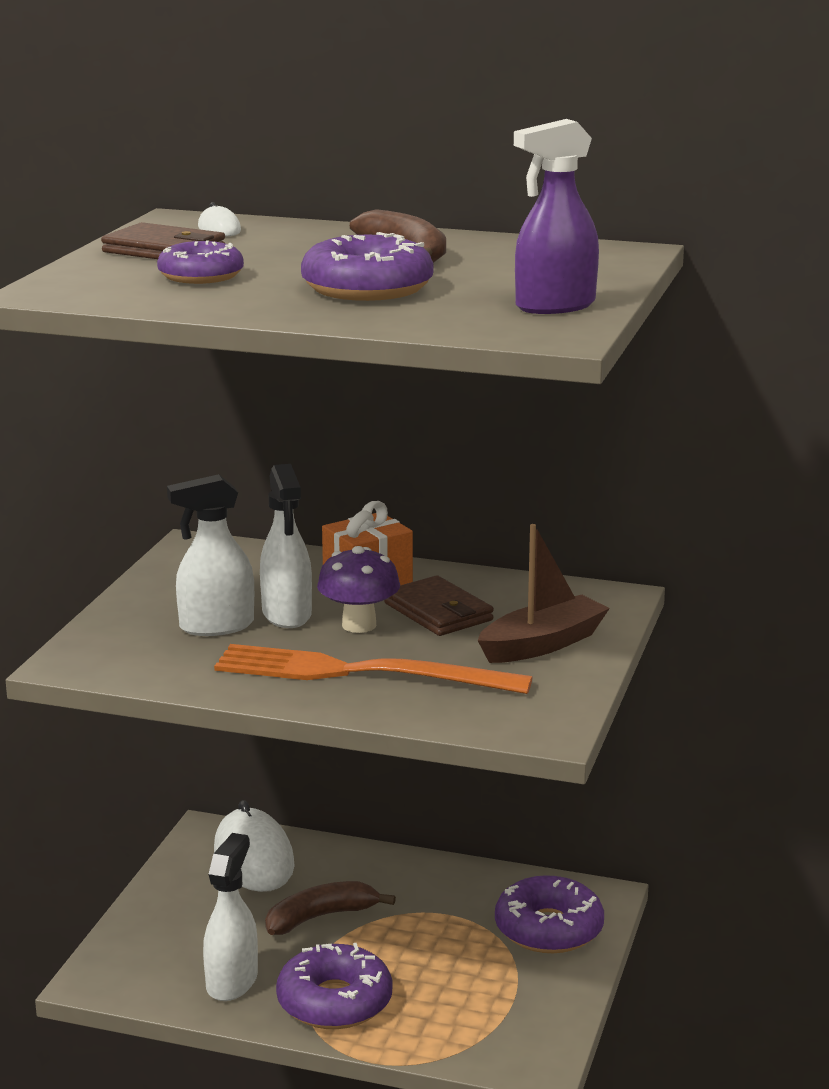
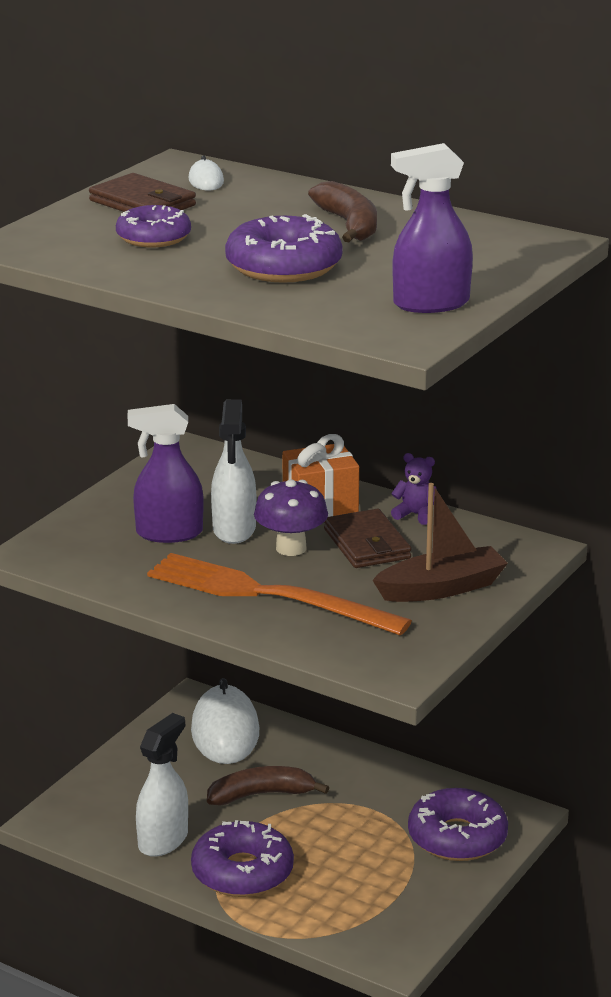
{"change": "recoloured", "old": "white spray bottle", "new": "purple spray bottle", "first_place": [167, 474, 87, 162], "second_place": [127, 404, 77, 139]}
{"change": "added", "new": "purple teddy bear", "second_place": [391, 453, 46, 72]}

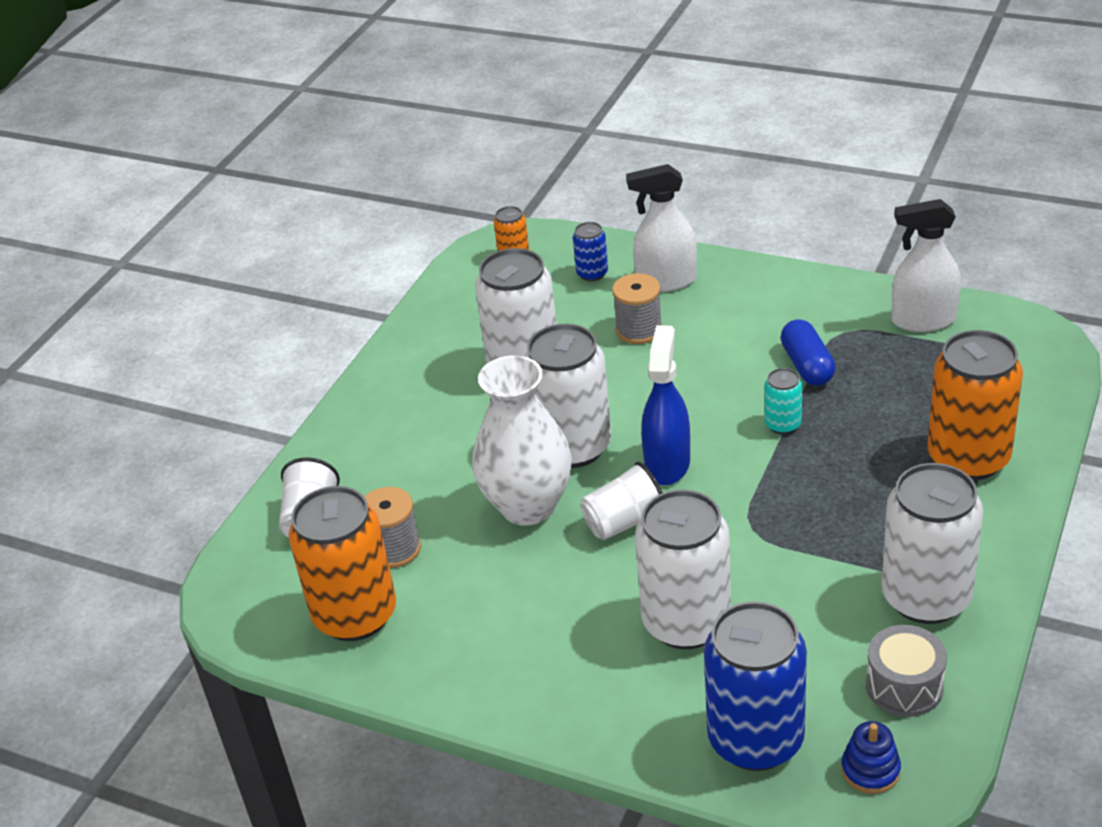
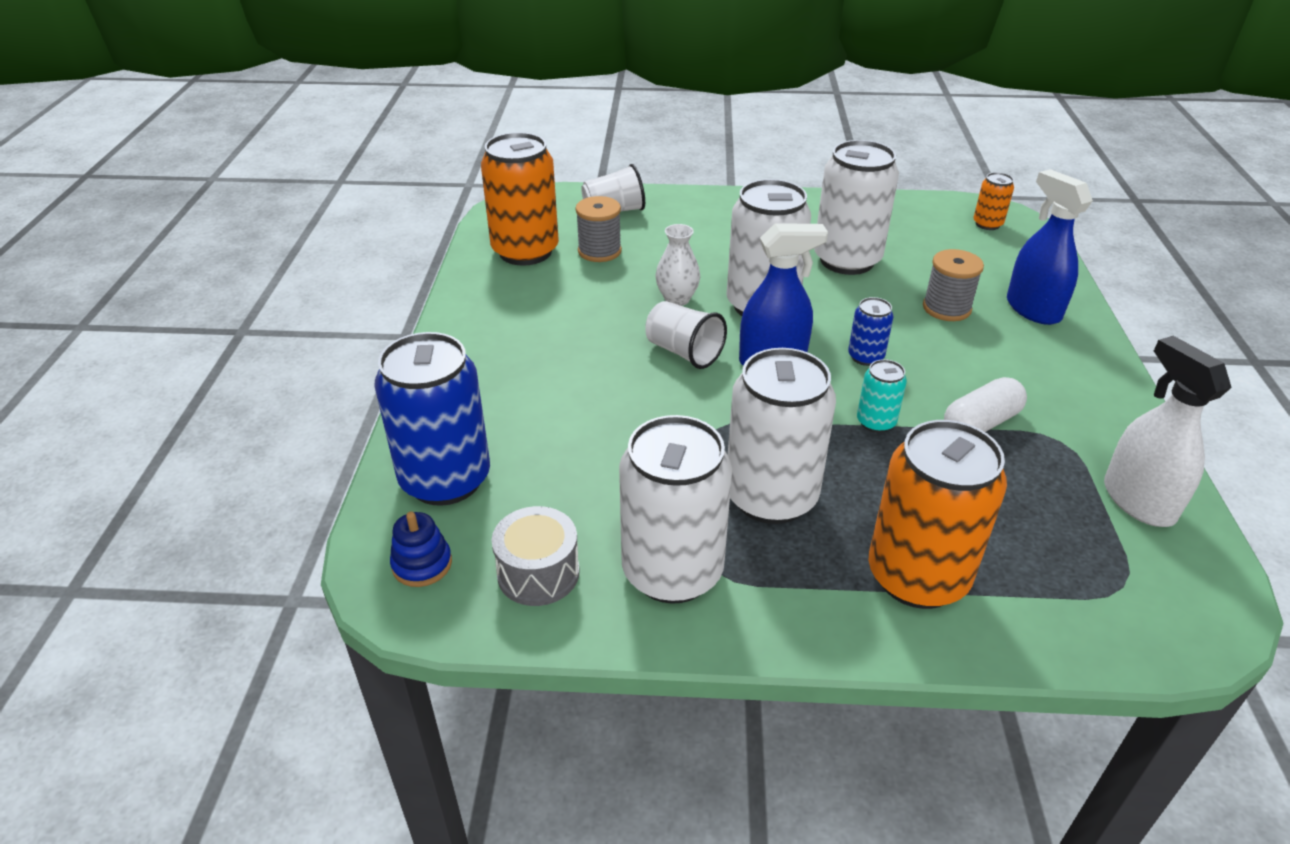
{"change": "resized", "old": "white vase", "first_place": [472, 355, 100, 170], "second_place": [656, 224, 44, 82], "factor": 0.51}
{"change": "moved", "old": "blue can", "first_place": [573, 222, 35, 59], "second_place": [848, 297, 45, 69]}
{"change": "recoloured", "old": "white spray bottle", "new": "blue spray bottle", "first_place": [626, 164, 71, 128], "second_place": [1007, 169, 86, 156]}
{"change": "moved", "old": "white can", "first_place": [635, 489, 96, 160], "second_place": [728, 348, 108, 176]}
{"change": "recoloured", "old": "blue capsule", "new": "white capsule", "first_place": [780, 319, 56, 67], "second_place": [944, 377, 83, 55]}

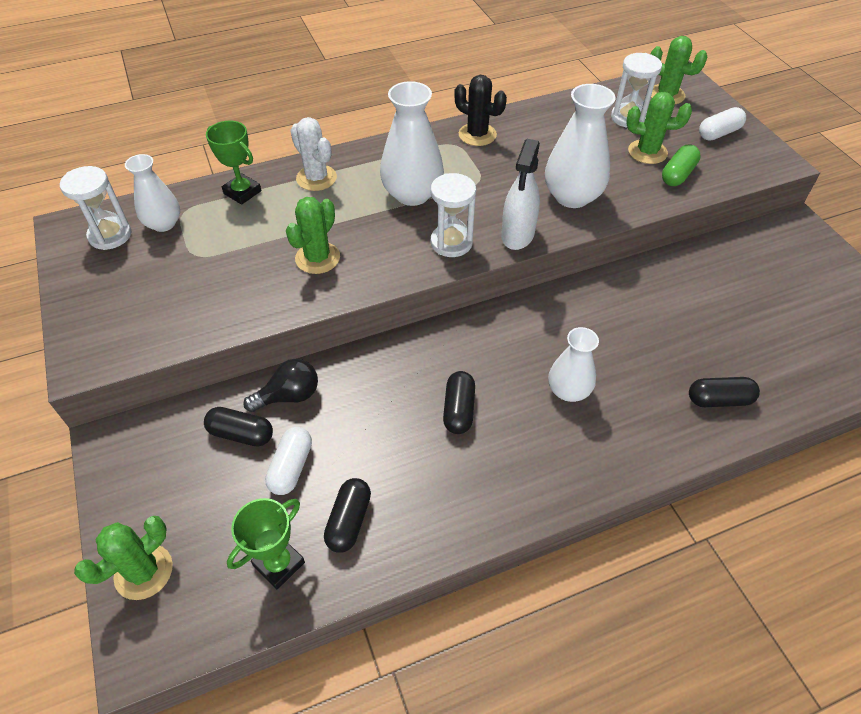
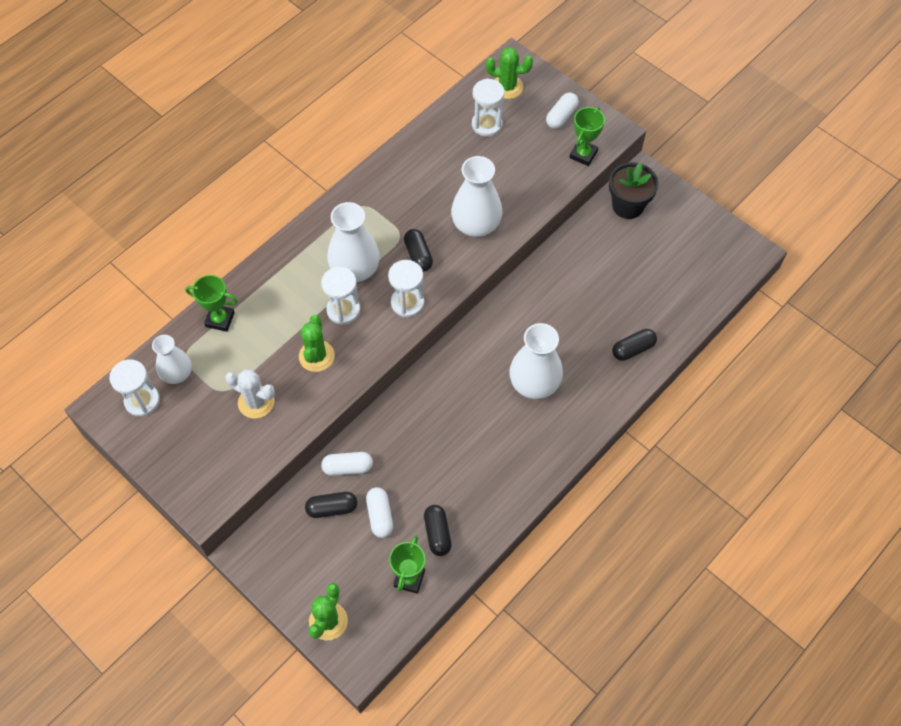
{"change": "replaced", "old": "black light bulb", "new": "white capsule", "first_place": [243, 359, 75, 53], "second_place": [321, 452, 52, 24]}
{"change": "moved", "old": "white cactus", "first_place": [290, 117, 47, 74], "second_place": [225, 370, 50, 49]}
{"change": "moved", "old": "black capsule", "first_place": [443, 371, 32, 63], "second_place": [404, 229, 29, 43]}
{"change": "removed", "old": "black cactus", "first_place": [454, 75, 53, 71]}
{"change": "removed", "old": "white spray bottle", "first_place": [501, 139, 39, 111]}
{"change": "resized", "old": "white vase", "first_place": [548, 327, 51, 75], "second_place": [509, 323, 54, 76], "factor": 1.56}
{"change": "removed", "old": "green cactus", "first_place": [626, 92, 66, 72]}
{"change": "removed", "old": "green capsule", "first_place": [662, 144, 39, 42]}
{"change": "added", "new": "white hourglass", "second_place": [321, 267, 39, 58]}
{"change": "added", "new": "green trophy", "second_place": [569, 107, 36, 59]}
{"change": "added", "new": "black flower pot", "second_place": [609, 162, 49, 57]}

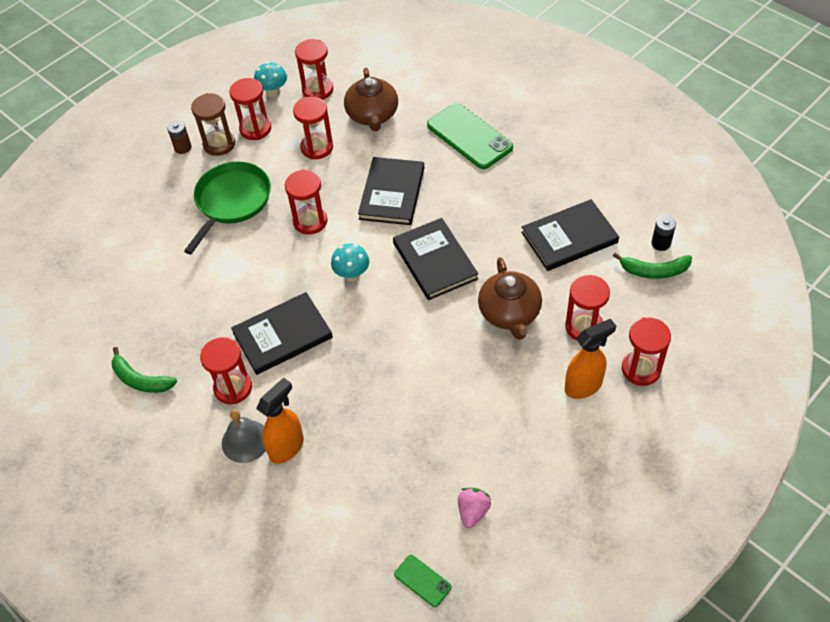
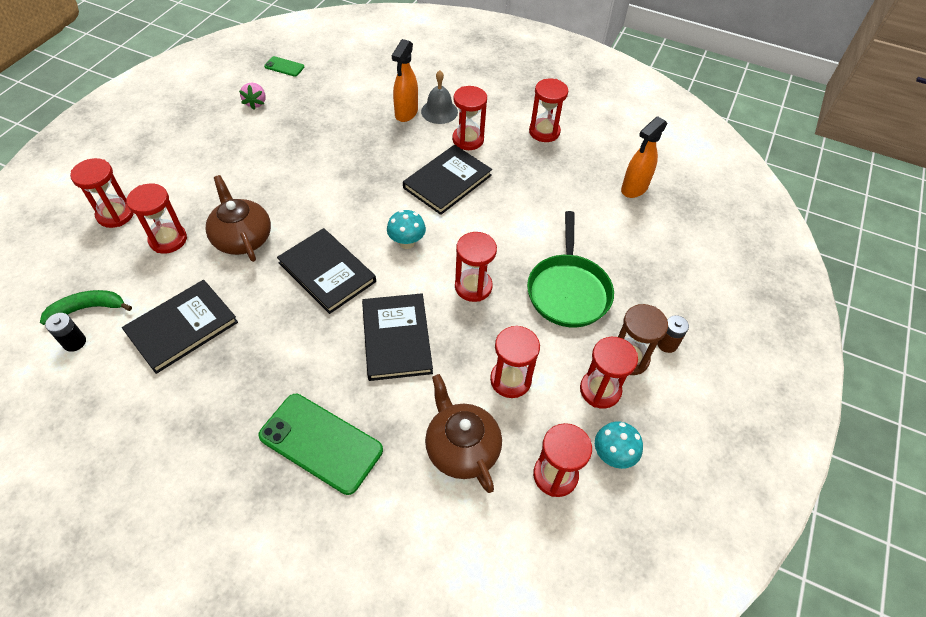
{"change": "replaced", "old": "green banana", "new": "red hourglass", "first_place": [112, 347, 65, 46], "second_place": [529, 78, 39, 64]}
{"change": "moved", "old": "orange spray bottle", "first_place": [565, 319, 51, 80], "second_place": [621, 116, 46, 82]}

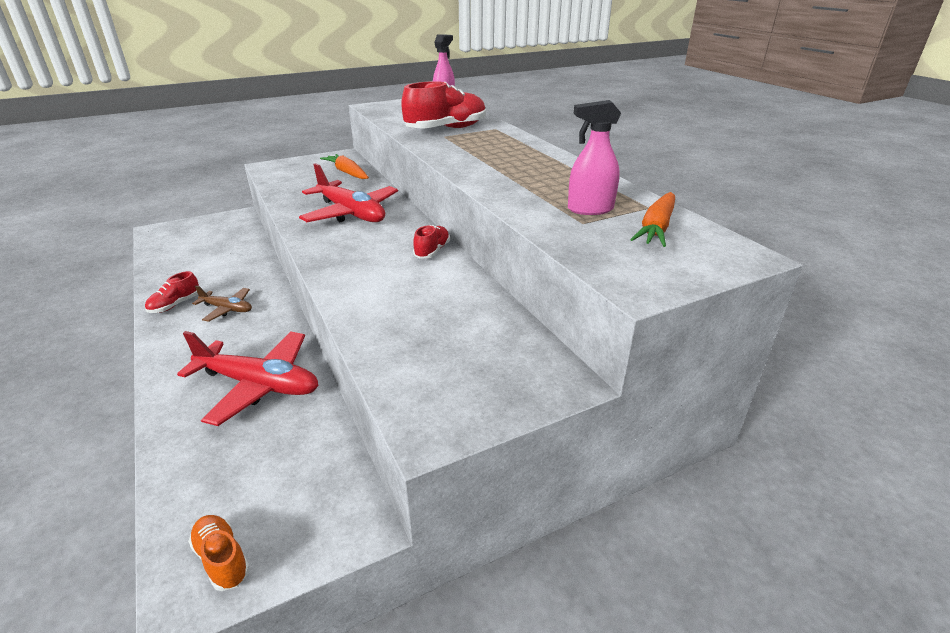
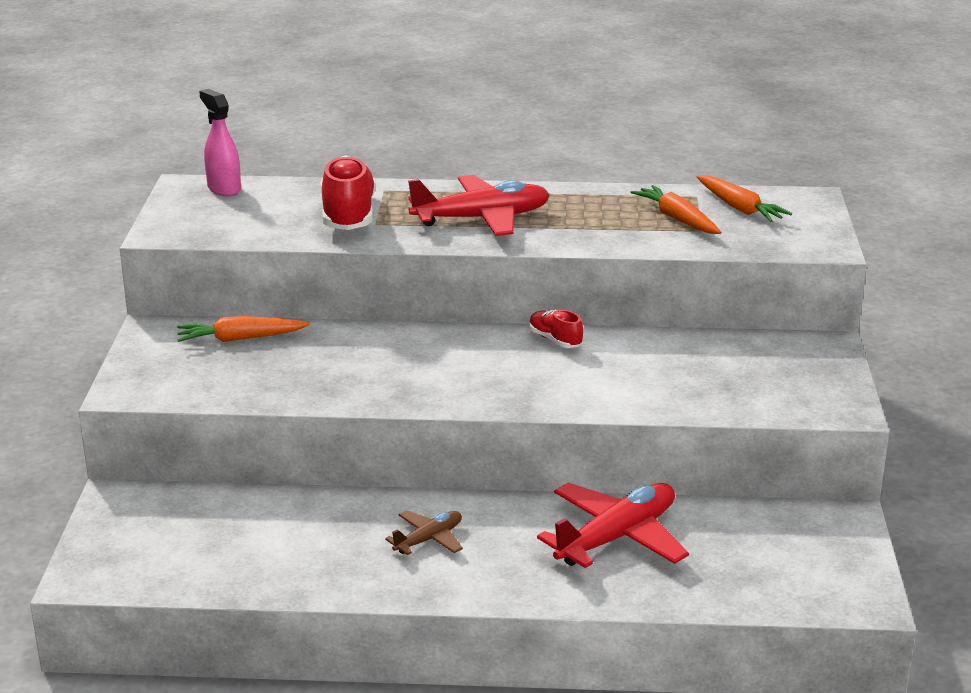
{"change": "removed", "old": "red shoe", "first_place": [145, 271, 54, 42]}
{"change": "removed", "old": "orange shoe", "first_place": [188, 515, 62, 76]}
{"change": "moved", "old": "red plane", "first_place": [299, 163, 99, 59], "second_place": [408, 175, 142, 61]}
{"change": "replaced", "old": "pink spray bottle", "new": "orange carrot", "first_place": [568, 100, 53, 115], "second_place": [630, 185, 91, 49]}

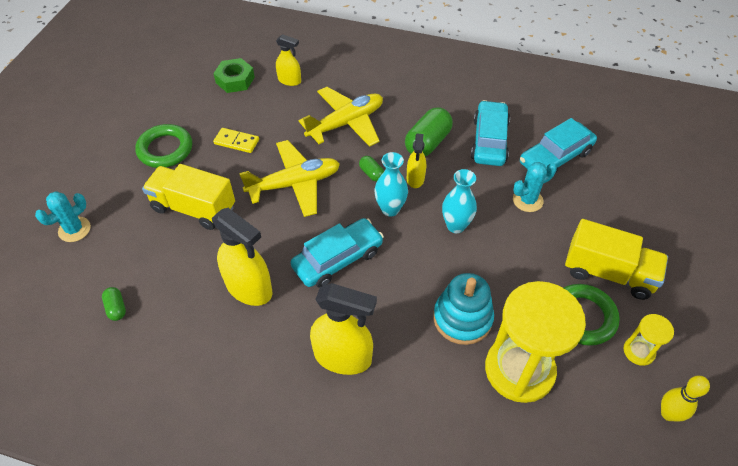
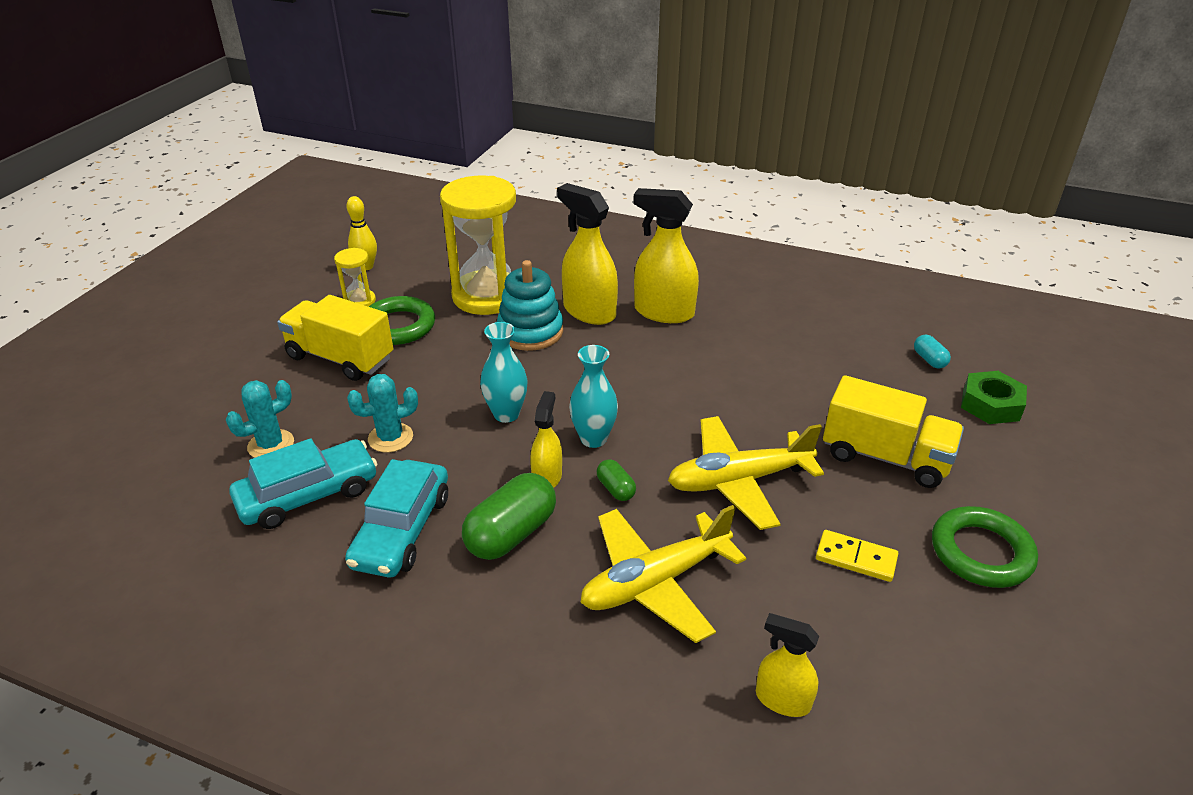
{"change": "moved", "old": "turquoise cactus", "first_place": [35, 191, 56, 51], "second_place": [226, 380, 68, 78]}
{"change": "recoloured", "old": "green capsule", "new": "turquoise capsule", "first_place": [102, 287, 24, 34], "second_place": [914, 335, 37, 34]}
{"change": "moved", "old": "yellow spray bottle", "first_place": [212, 208, 60, 98], "second_place": [557, 183, 61, 142]}
{"change": "moved", "old": "green nut", "first_place": [213, 58, 42, 35], "second_place": [961, 371, 66, 53]}
{"change": "removed", "old": "turquoise car", "first_place": [291, 218, 93, 70]}

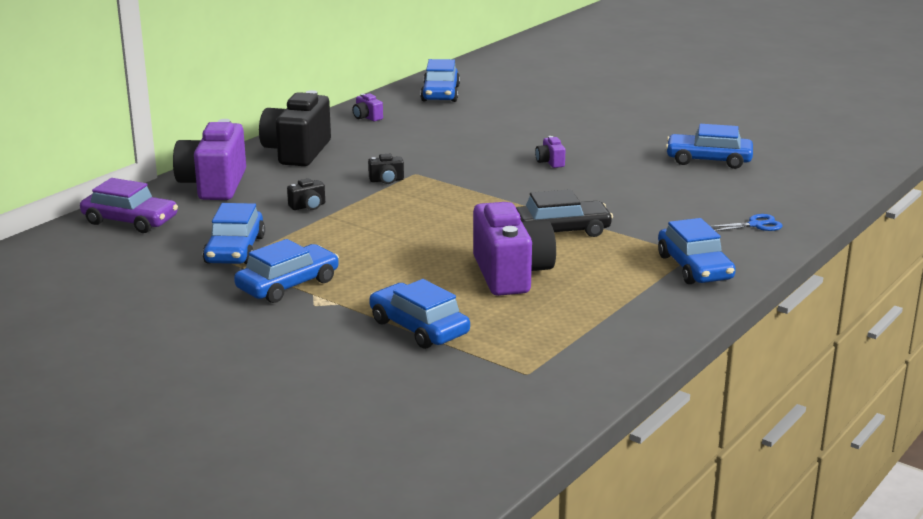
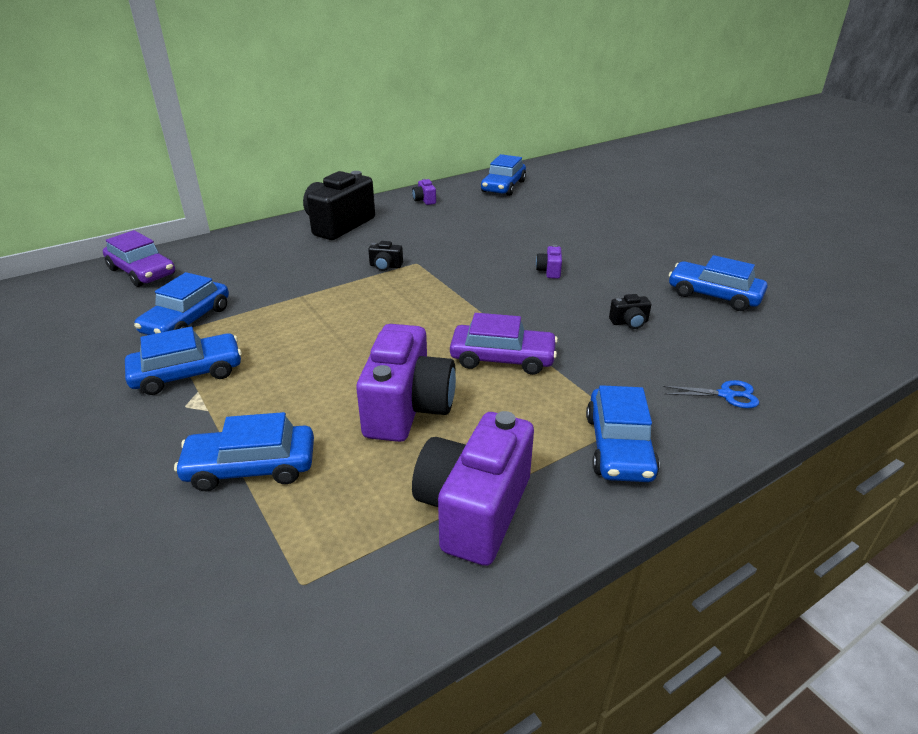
{"change": "moved", "old": "purple camera", "first_place": [173, 119, 73, 81], "second_place": [412, 411, 122, 155]}
{"change": "moved", "old": "black camera", "first_place": [287, 178, 38, 32], "second_place": [609, 294, 42, 35]}
{"change": "turned", "old": "blue car", "first_place": [369, 279, 101, 70], "second_place": [174, 412, 140, 79], "degrees": -75}
{"change": "recoloured", "old": "black car", "new": "purple car", "first_place": [516, 189, 97, 48], "second_place": [450, 313, 108, 62]}

